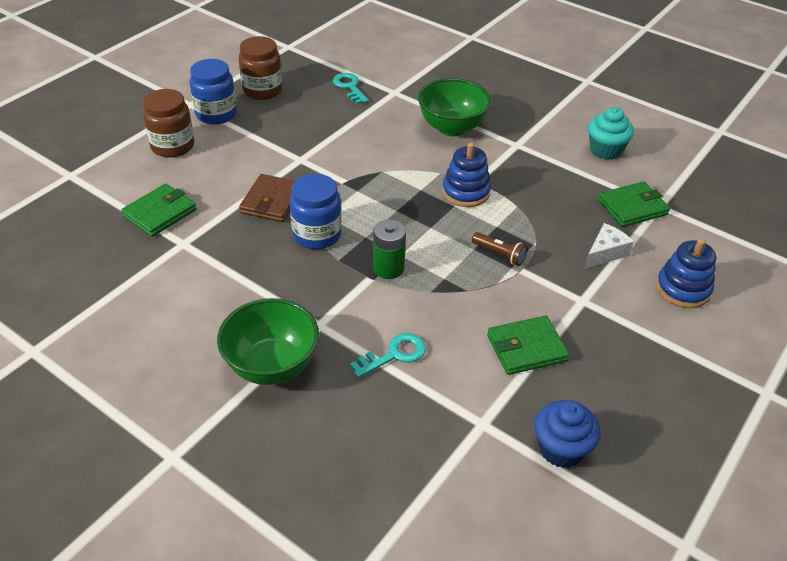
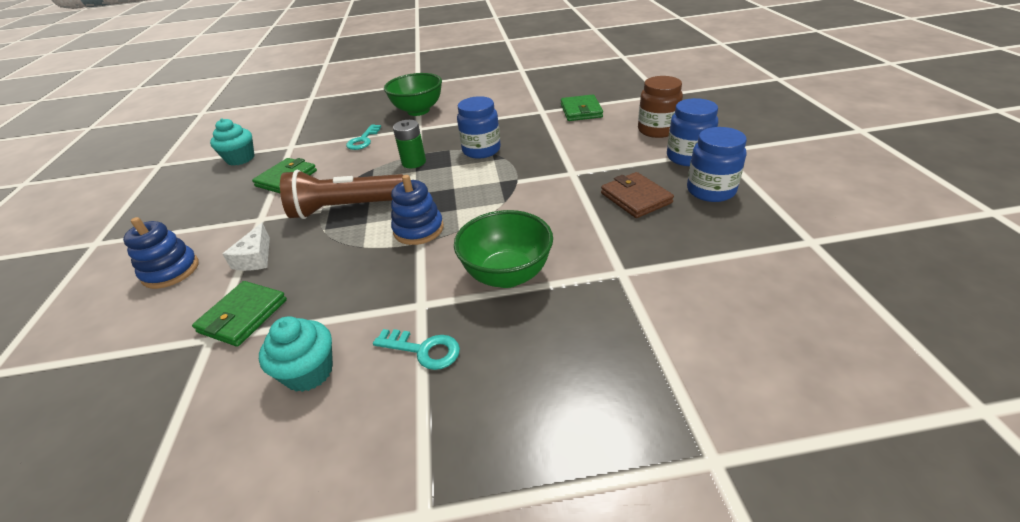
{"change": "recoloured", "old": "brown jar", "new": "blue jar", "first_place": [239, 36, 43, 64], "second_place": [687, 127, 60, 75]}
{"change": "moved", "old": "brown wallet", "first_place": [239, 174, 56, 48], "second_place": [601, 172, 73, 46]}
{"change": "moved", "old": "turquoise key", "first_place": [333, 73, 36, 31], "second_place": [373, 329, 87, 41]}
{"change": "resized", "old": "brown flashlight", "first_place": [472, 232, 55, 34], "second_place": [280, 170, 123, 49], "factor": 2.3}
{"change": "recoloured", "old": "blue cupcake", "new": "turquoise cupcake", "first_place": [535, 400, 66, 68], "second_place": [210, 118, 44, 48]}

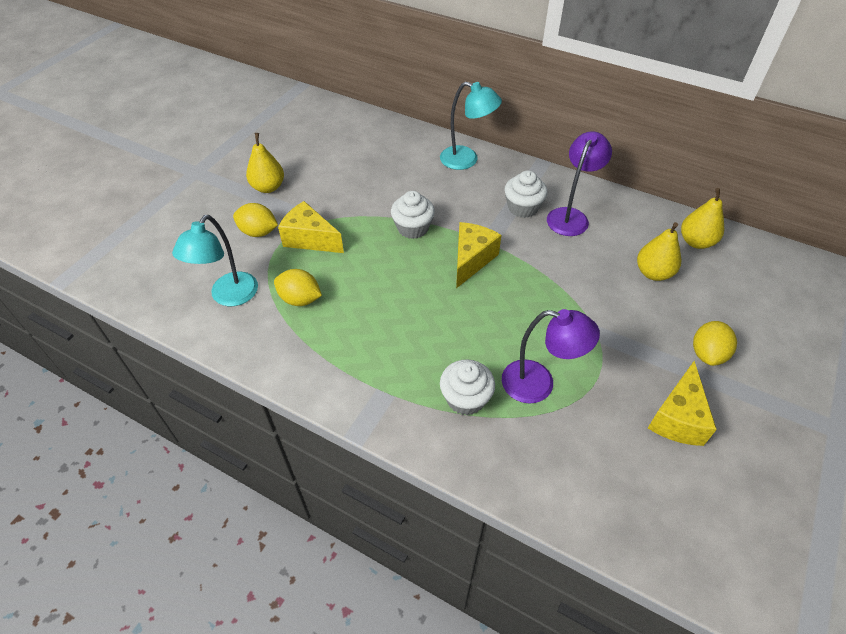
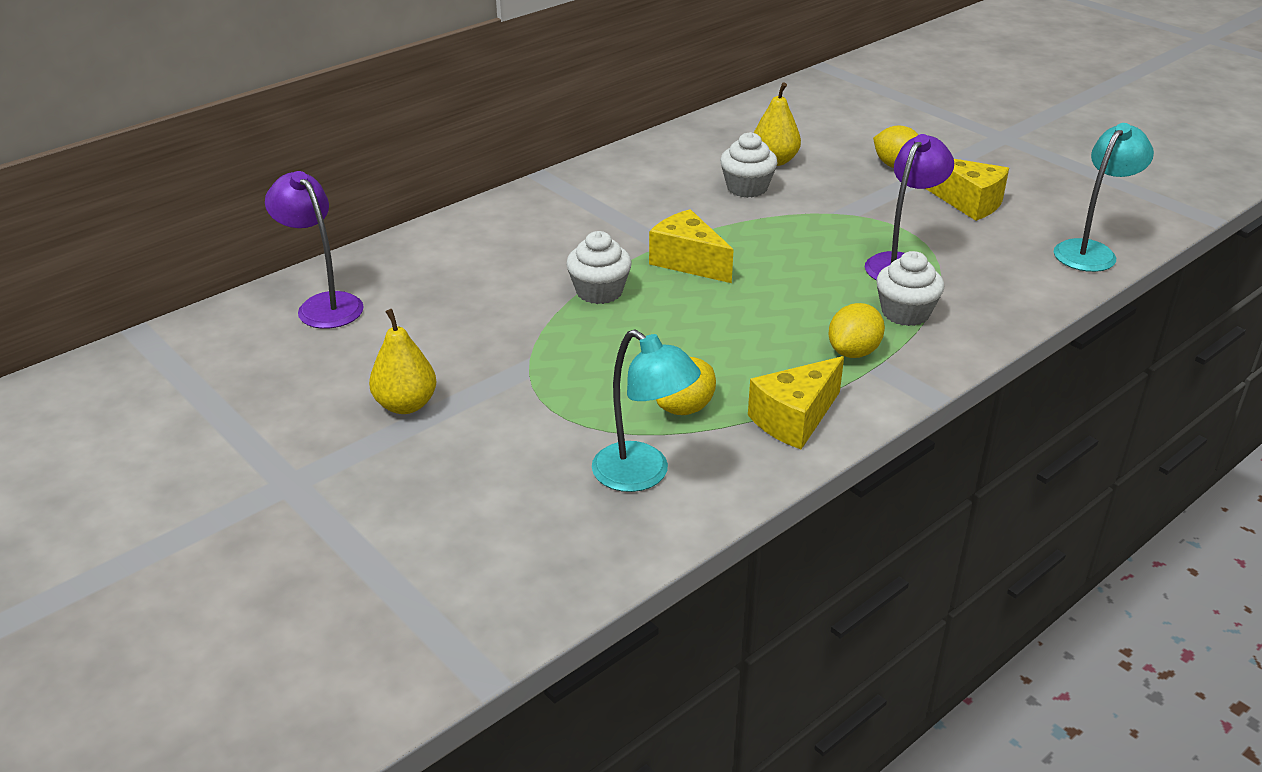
{"change": "moved", "old": "yellow lemon", "first_place": [233, 203, 45, 34], "second_place": [828, 303, 57, 55]}
{"change": "moved", "old": "yellow cheese", "first_place": [278, 201, 66, 52], "second_place": [748, 356, 96, 93]}
{"change": "moved", "old": "turquoise lamp", "first_place": [440, 82, 62, 88], "second_place": [1054, 123, 100, 149]}
{"change": "moved", "old": "white cupcake", "first_place": [505, 170, 42, 48], "second_place": [720, 132, 57, 66]}
{"change": "moved", "old": "purple lamp", "first_place": [547, 131, 65, 105], "second_place": [265, 171, 99, 158]}
{"change": "removed", "old": "yellow pear", "first_place": [681, 188, 43, 61]}

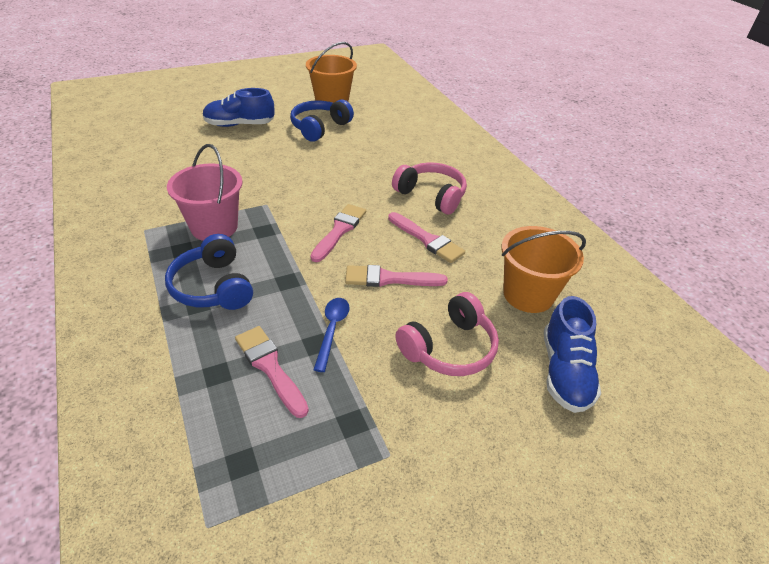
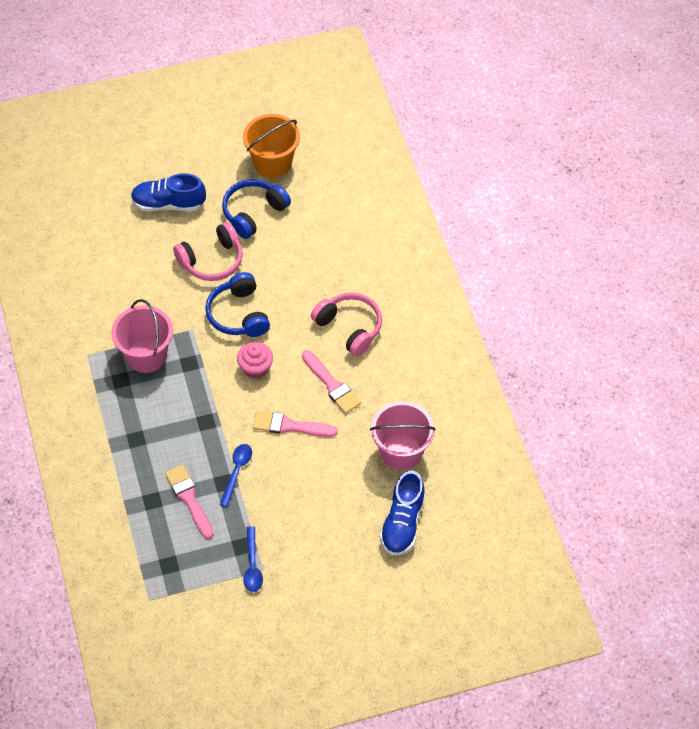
{"change": "moved", "old": "blue headphones", "first_place": [165, 234, 88, 76], "second_place": [205, 272, 65, 65]}
{"change": "replaced", "old": "pink brush", "new": "pink cupcake", "first_place": [311, 204, 55, 58], "second_place": [237, 342, 36, 37]}
{"change": "moved", "old": "pink headphones", "first_place": [395, 292, 104, 84], "second_place": [173, 222, 70, 59]}
{"change": "recoloured", "old": "orange bucket", "new": "pink bucket", "first_place": [502, 226, 84, 87], "second_place": [370, 401, 66, 69]}
{"change": "added", "new": "blue spoon", "second_place": [243, 526, 20, 66]}

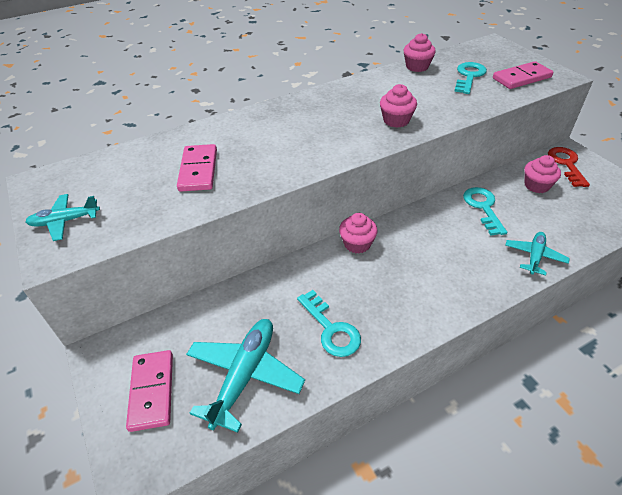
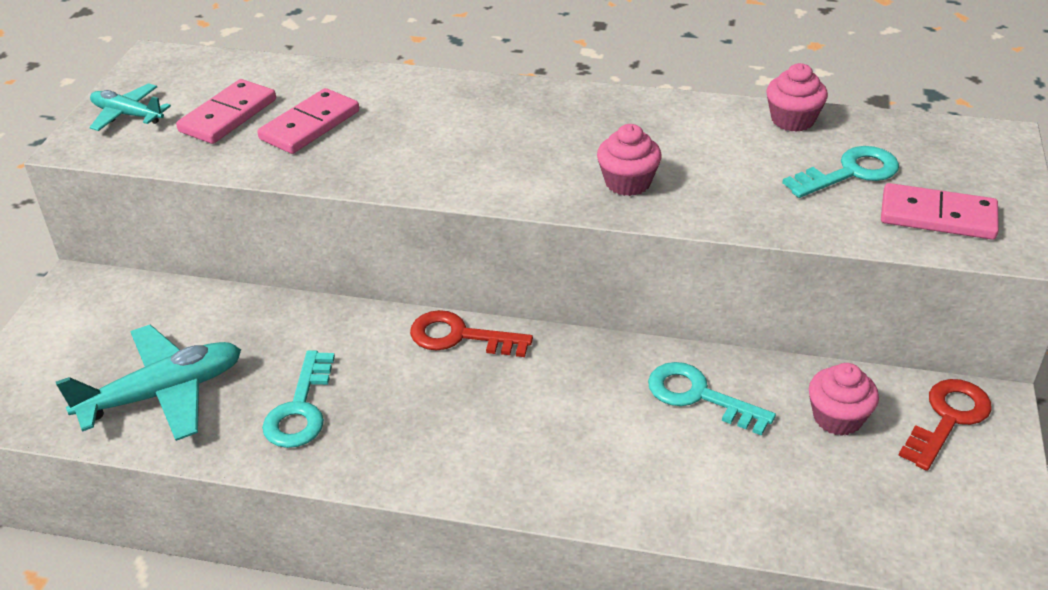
{"change": "moved", "old": "pink domino", "first_place": [126, 350, 47, 82], "second_place": [176, 79, 100, 65]}
{"change": "replaced", "old": "pink cupcake", "new": "red key", "first_place": [339, 213, 39, 40], "second_place": [410, 310, 123, 47]}
{"change": "turned", "old": "turquoise key", "first_place": [463, 187, 44, 48], "second_place": [648, 362, 128, 74], "degrees": -90}
{"change": "removed", "old": "turquoise plane", "first_place": [505, 232, 65, 43]}

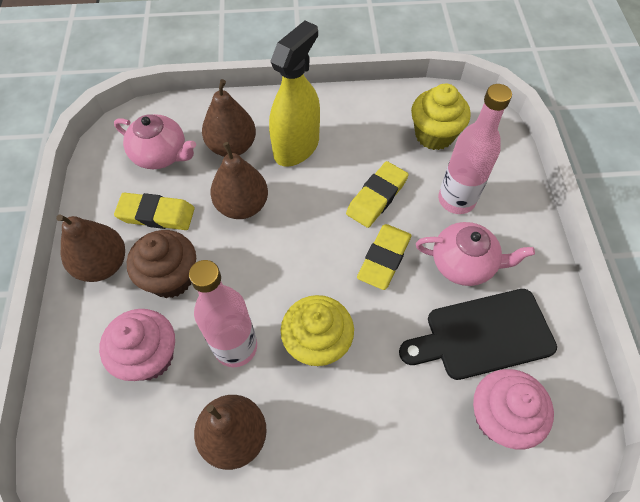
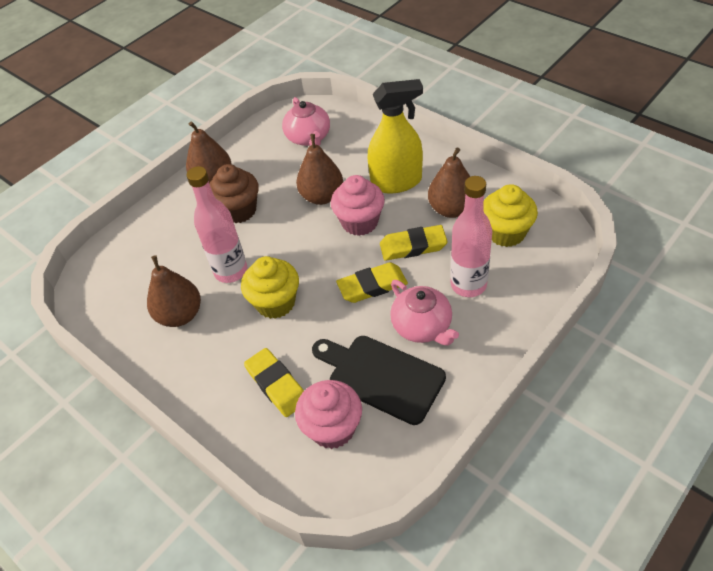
{"change": "moved", "old": "pink cupcake", "first_place": [99, 309, 76, 72], "second_place": [331, 175, 54, 61]}
{"change": "moved", "old": "yellow eraser", "first_place": [114, 193, 81, 37], "second_place": [244, 348, 60, 69]}
{"change": "moved", "old": "brown pear", "first_place": [202, 79, 54, 78], "second_place": [428, 148, 42, 70]}

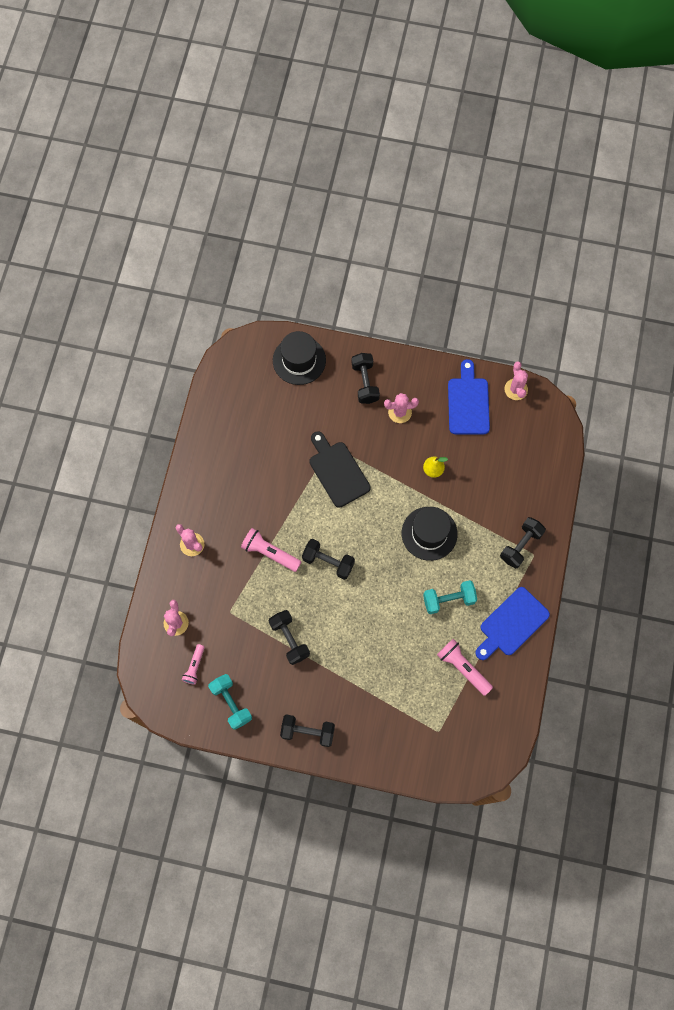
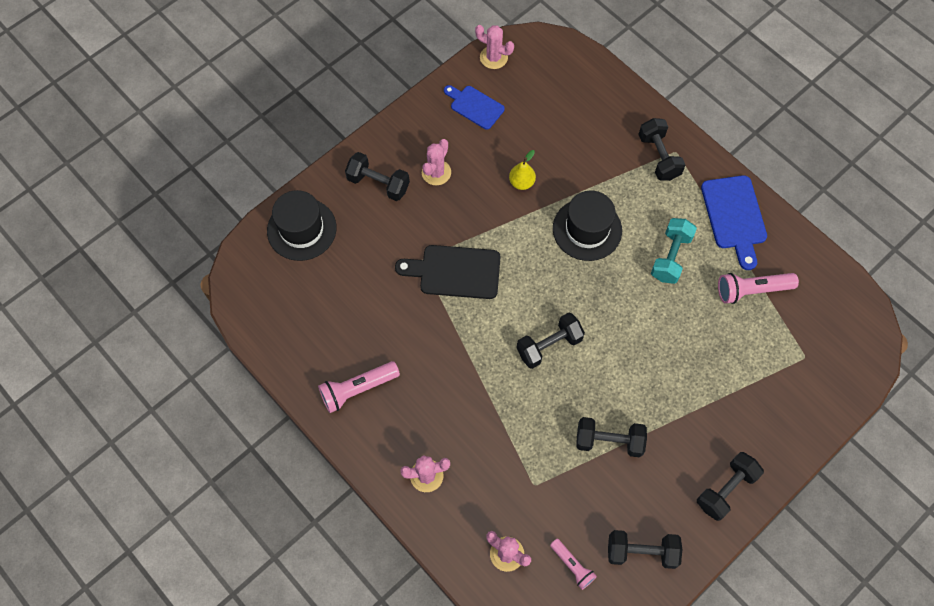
{"change": "recoloured", "old": "turquoise dumbbell", "new": "black dumbbell", "first_place": [208, 674, 44, 56], "second_place": [608, 530, 74, 39]}
{"change": "moved", "old": "pink flashlight", "first_place": [241, 528, 60, 44], "second_place": [318, 361, 82, 52]}
{"change": "resized", "old": "blue cutting board", "first_place": [448, 359, 42, 75], "second_place": [444, 85, 61, 45], "factor": 0.66}

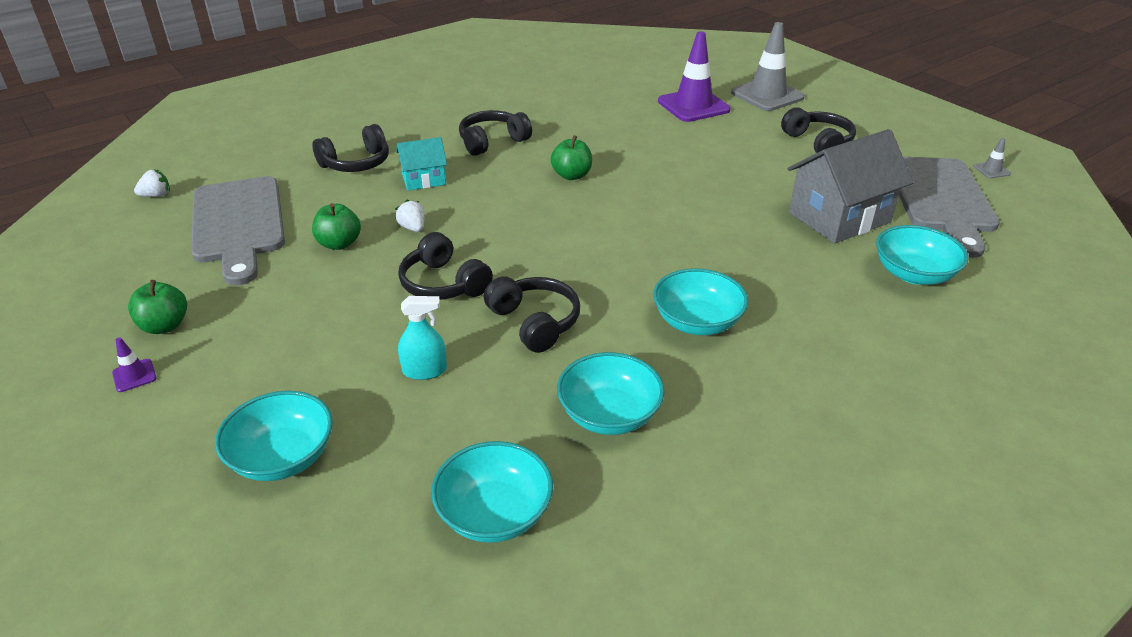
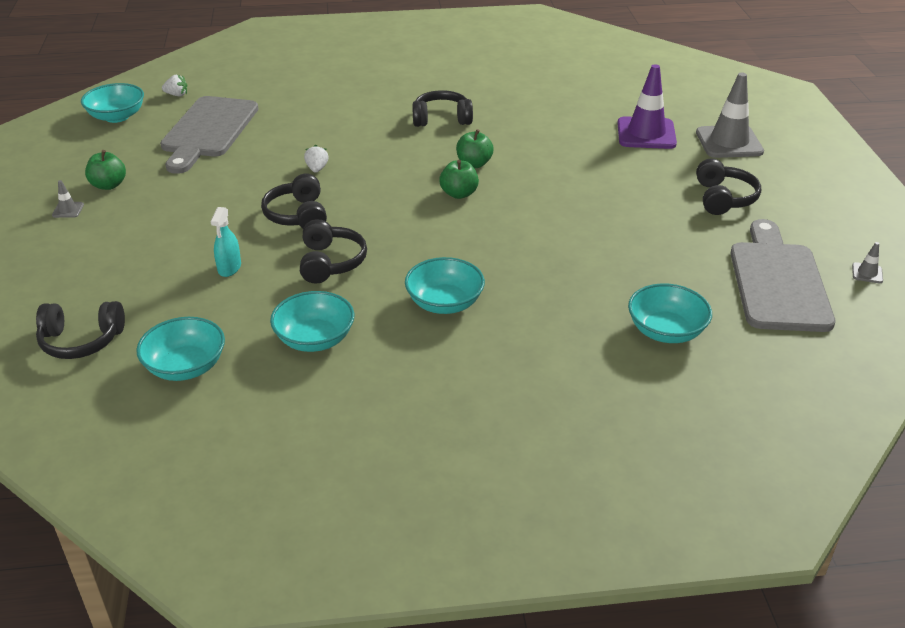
{"change": "recoloured", "old": "purple traffic cone", "new": "grey traffic cone", "first_place": [112, 337, 45, 55], "second_place": [52, 180, 32, 38]}
{"change": "moved", "old": "turquoise bowl", "first_place": [215, 391, 118, 90], "second_place": [81, 83, 63, 40]}
{"change": "moved", "old": "black headphones", "first_place": [312, 124, 77, 48], "second_place": [36, 301, 89, 58]}
{"change": "moved", "old": "green apple", "first_place": [312, 203, 49, 47], "second_place": [440, 160, 39, 39]}
{"change": "removed", "old": "turquoise house", "first_place": [396, 137, 51, 53]}
{"change": "turned", "old": "turquoise spray bottle", "first_place": [398, 296, 49, 84], "second_place": [210, 207, 31, 70], "degrees": 75}
{"change": "removed", "old": "grey house", "first_place": [788, 129, 125, 114]}
{"change": "turned", "old": "grey cutting board", "first_place": [899, 157, 101, 101], "second_place": [730, 219, 105, 113], "degrees": 150}

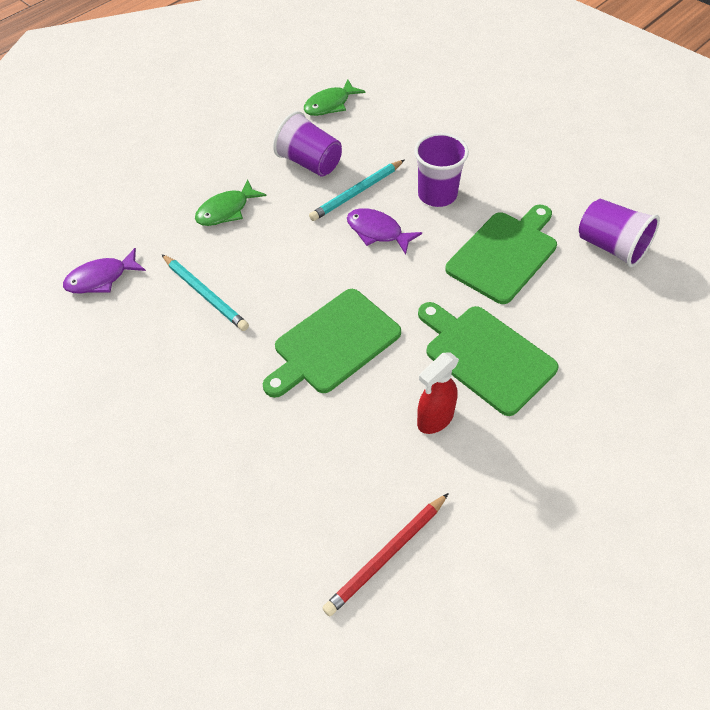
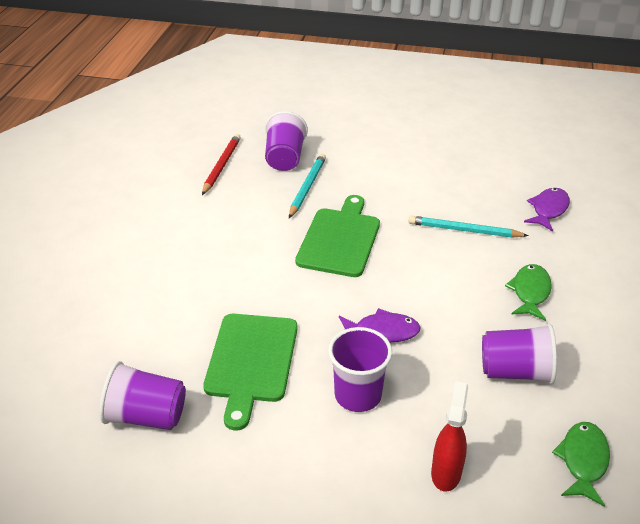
{"change": "moved", "old": "turquoise pencil", "first_place": [309, 160, 95, 61], "second_place": [289, 154, 37, 64]}
{"change": "moved", "old": "red spray bottle", "first_place": [417, 353, 42, 81], "second_place": [431, 381, 37, 111]}
{"change": "removed", "old": "green cutting board", "first_place": [418, 302, 140, 114]}
{"change": "added", "new": "purple cup", "second_place": [265, 111, 43, 60]}

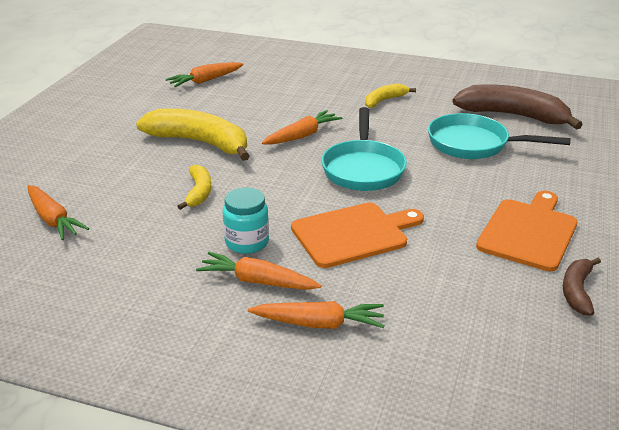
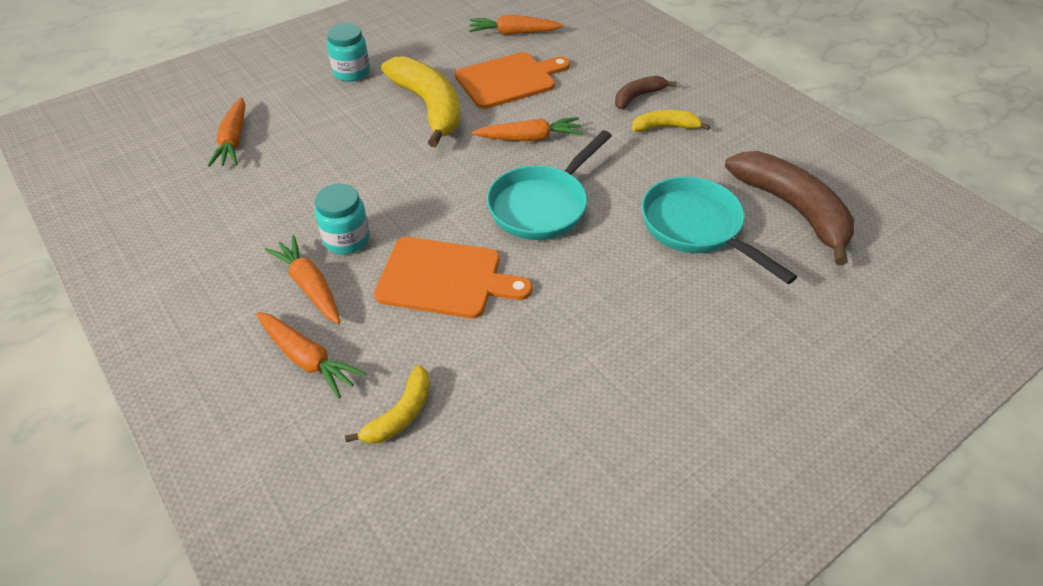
{"change": "moved", "old": "yellow banana", "first_place": [177, 165, 34, 45], "second_place": [345, 365, 85, 79]}
{"change": "moved", "old": "orange cutting board", "first_place": [476, 191, 101, 80], "second_place": [455, 52, 115, 57]}
{"change": "moved", "old": "brown banana", "first_place": [563, 258, 38, 58], "second_place": [615, 76, 62, 33]}
{"change": "added", "new": "turquoise jar", "second_place": [327, 23, 43, 59]}

